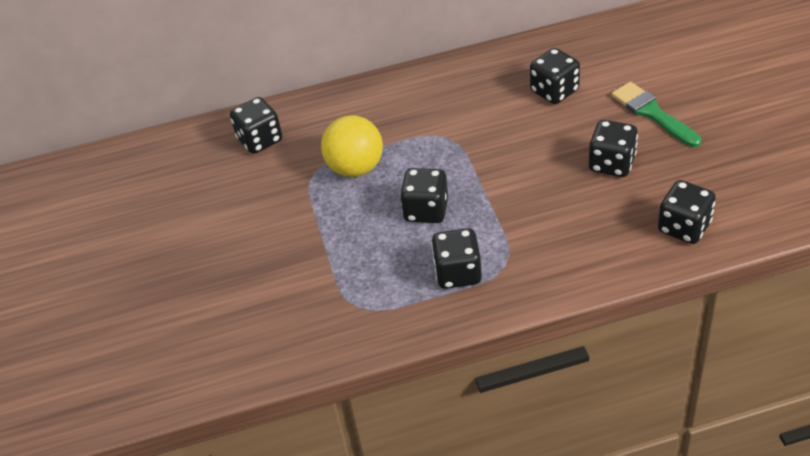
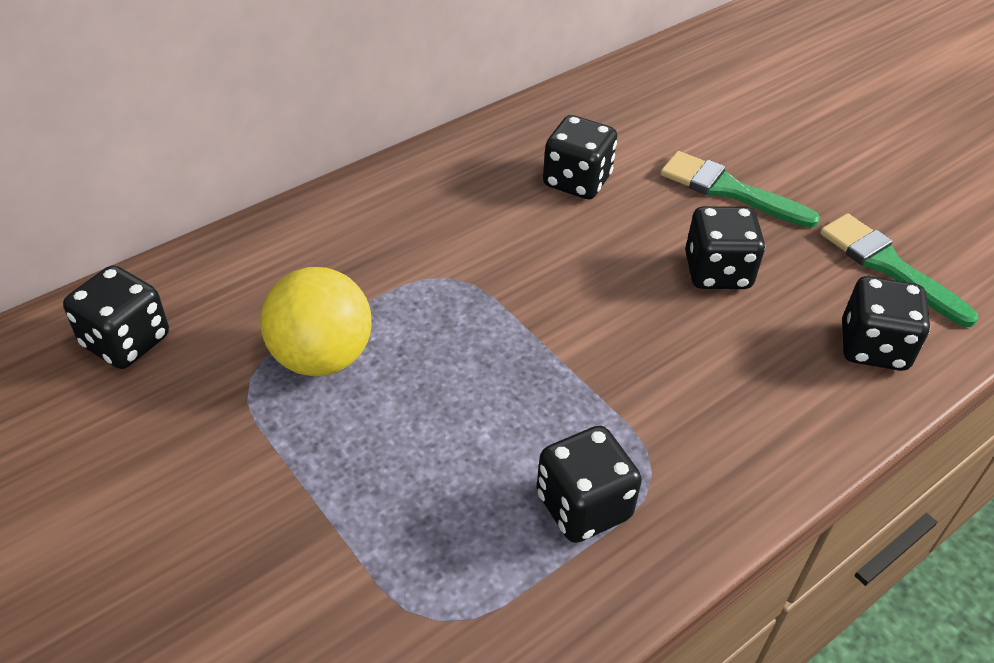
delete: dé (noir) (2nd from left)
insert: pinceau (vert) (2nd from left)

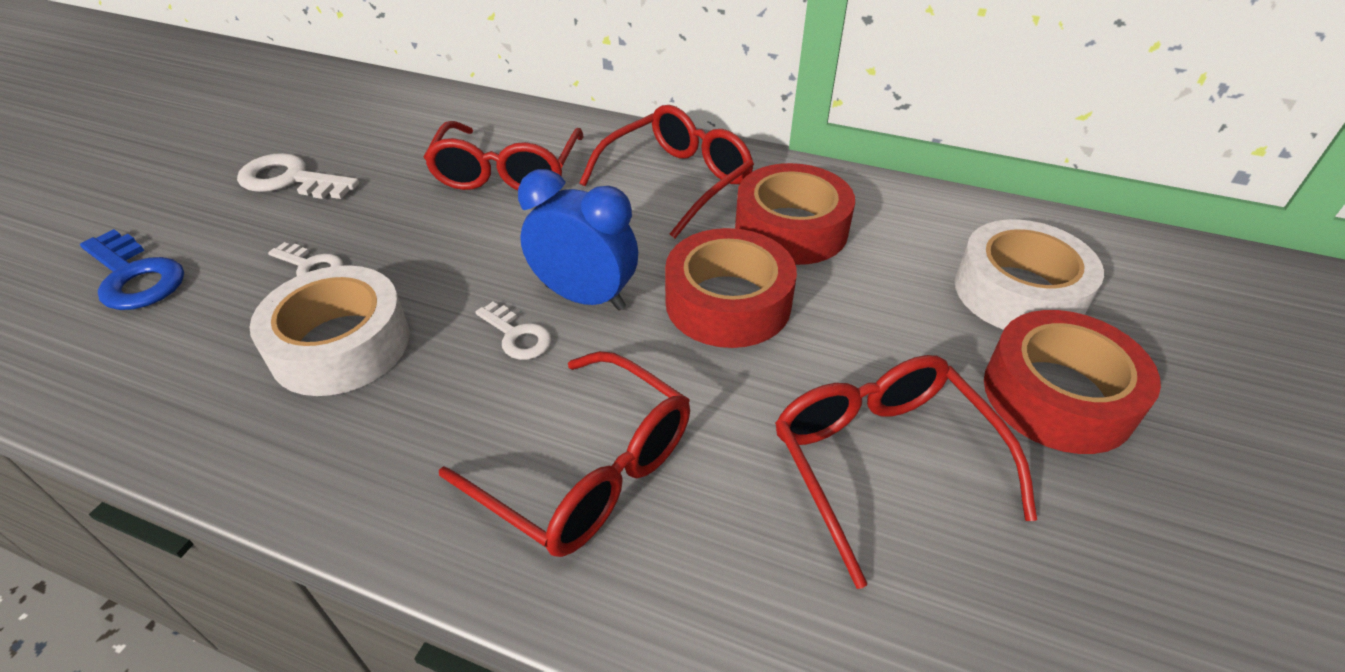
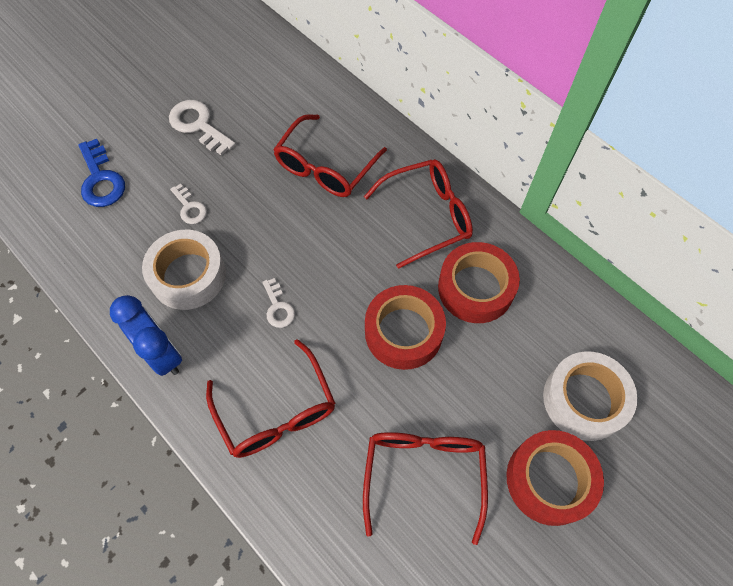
move: réveil (bleu)

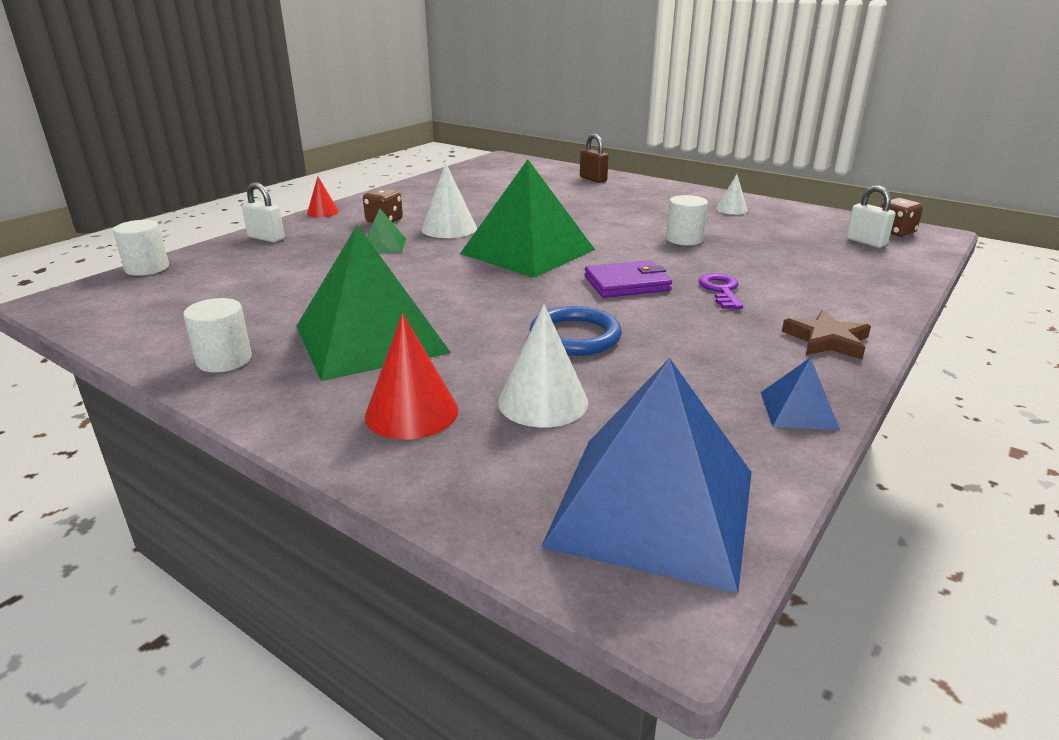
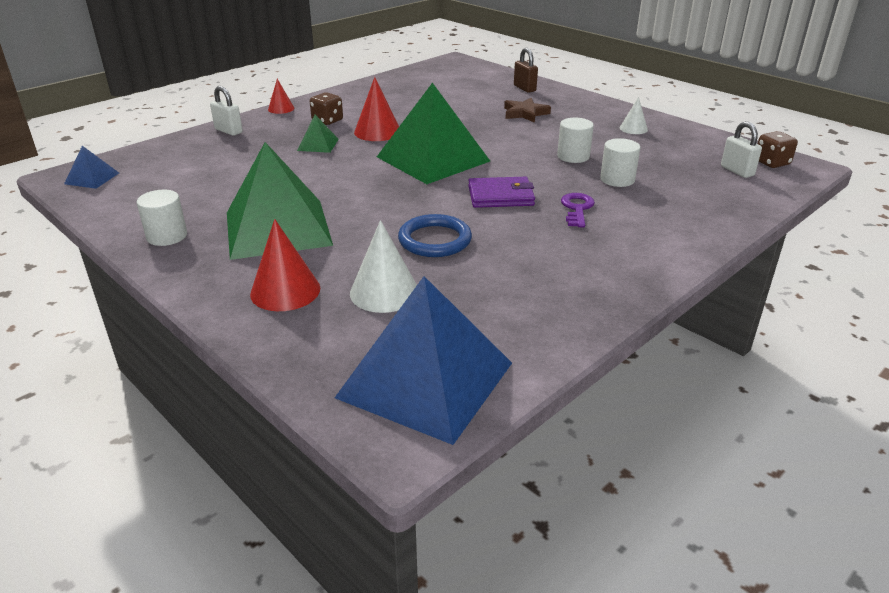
move: cylindre (blanc) (1st from left in the first image) to cylindre (blanc) (3rd from left); pyramide (bleu) (2nd from left in the first image) to pyramide (bleu) (1st from left); étoile (marron)
recolor: cône (blanc) (1st from left) to cône (rouge) (3rd from left)

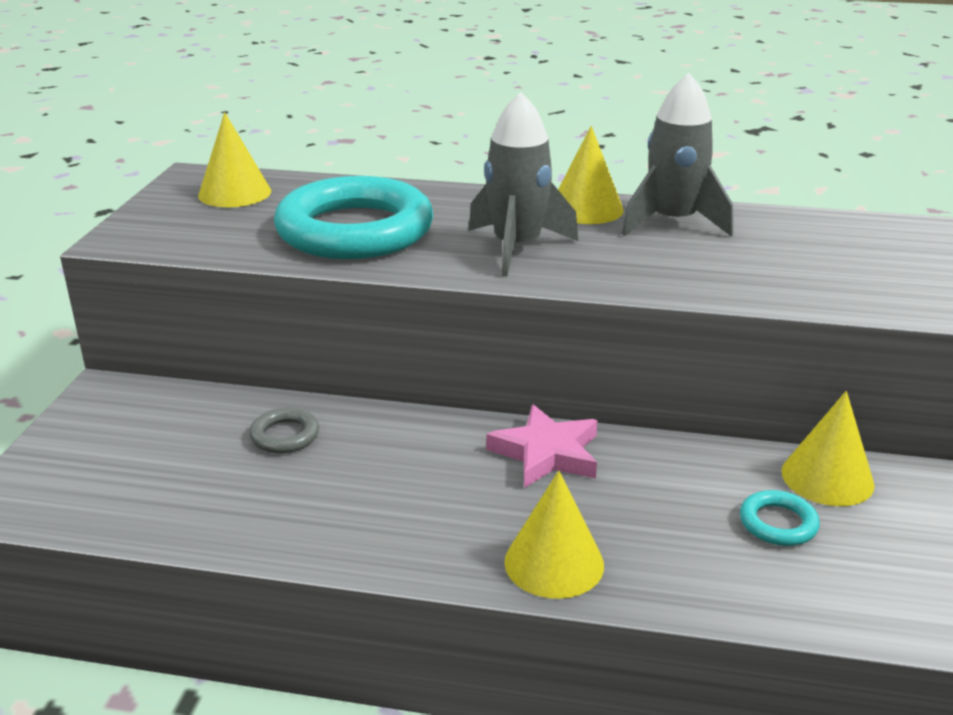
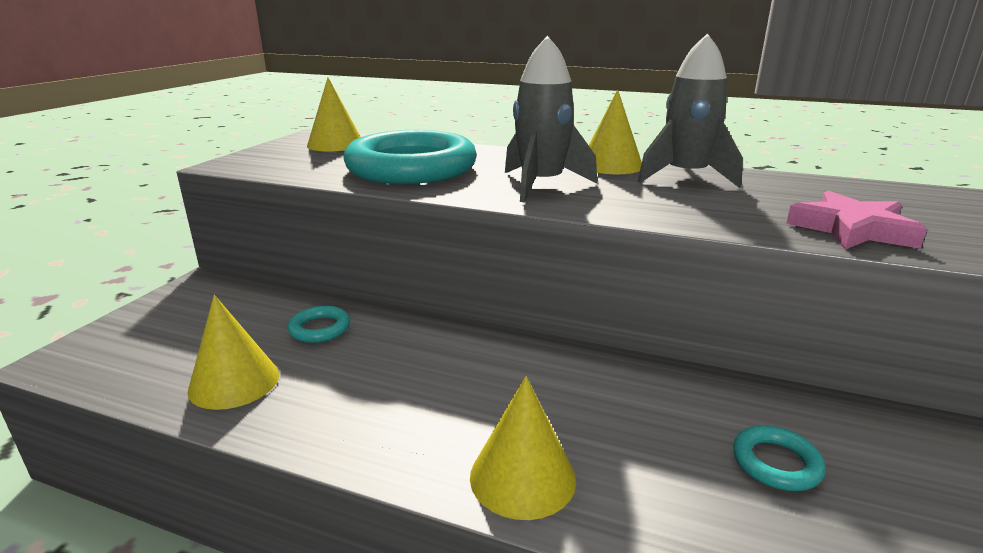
move: étoile (rose); cône (jaune) (4th from left in the first image) to cône (jaune) (1st from left)
recolor: anneau (gris) to anneau (turquoise) (1st from left)

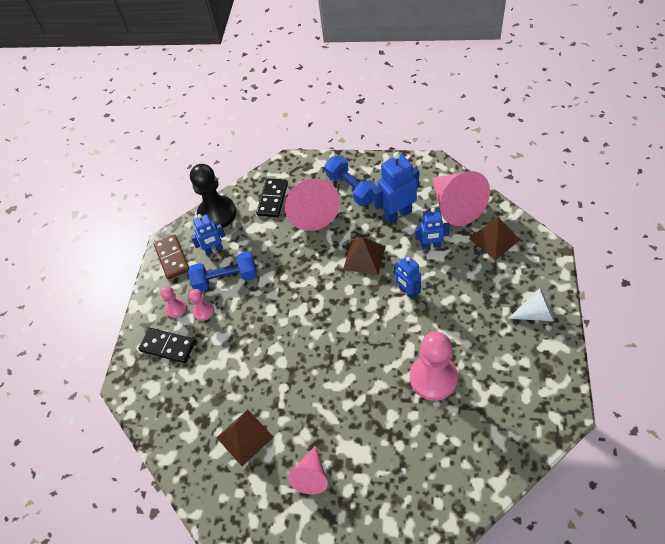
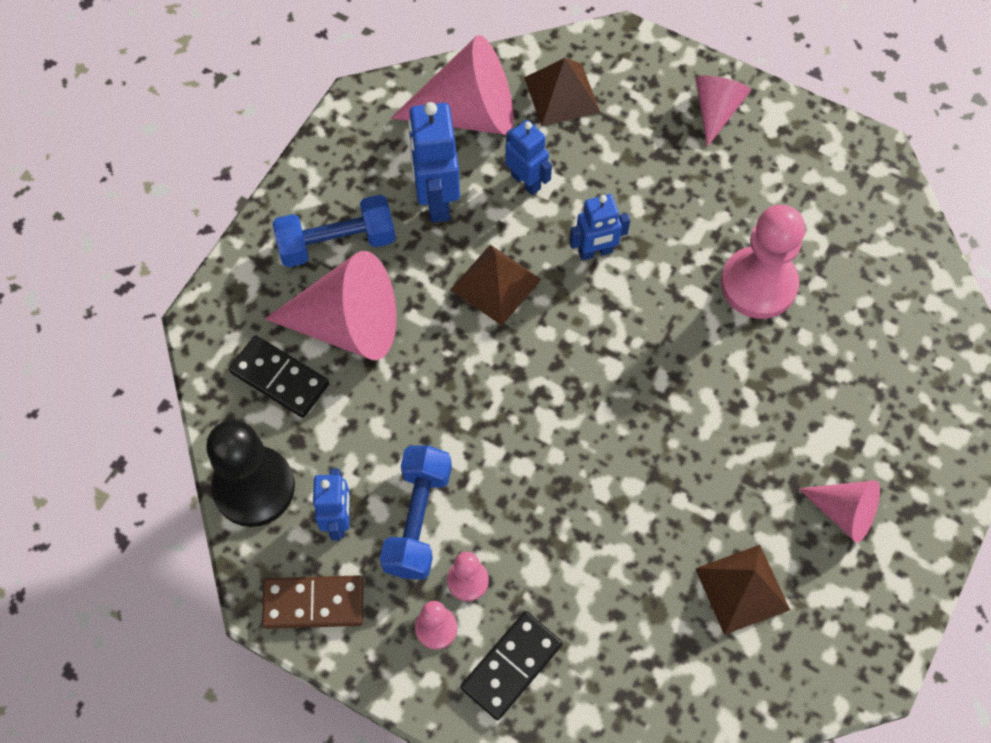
recolor: cône (blanc) to cône (rose) (3rd from left)
rotate: robot (bleu) (4th from left in the first image) 60 degrees counterclockwise

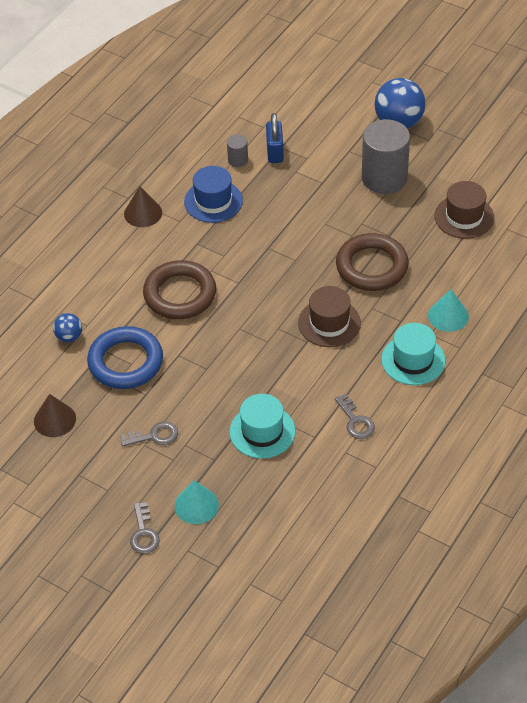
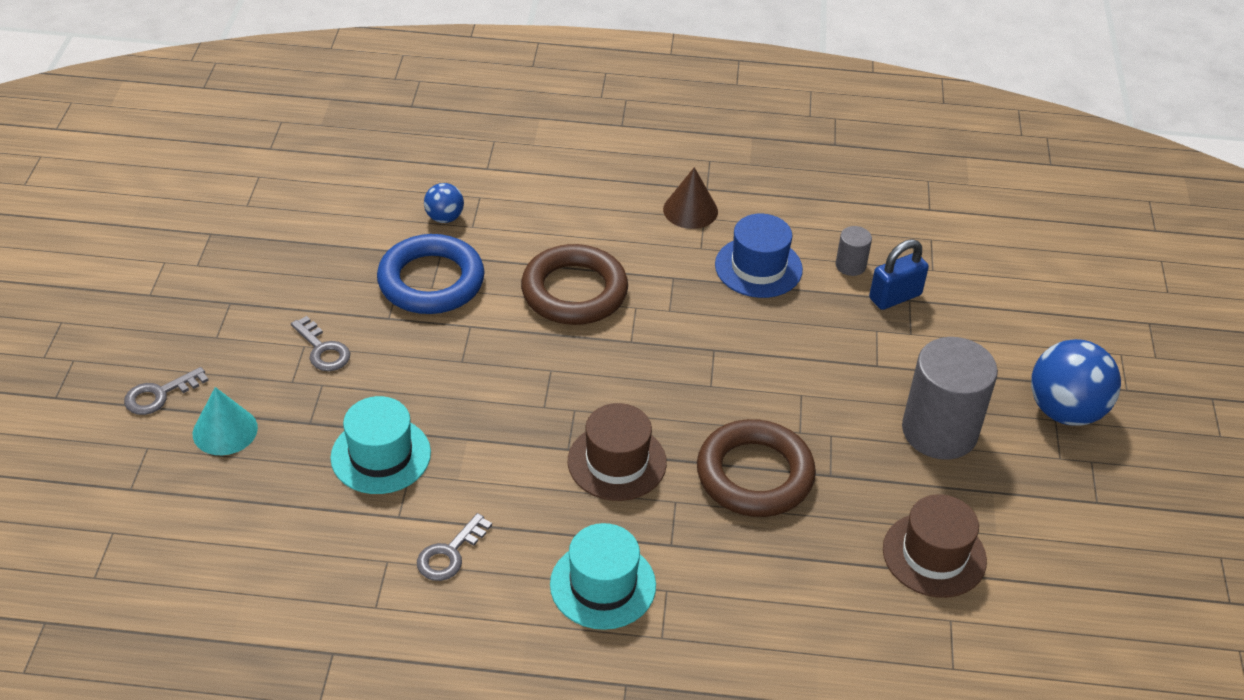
delete: cône (marron) (1st from left); cône (turquoise) (2nd from left)

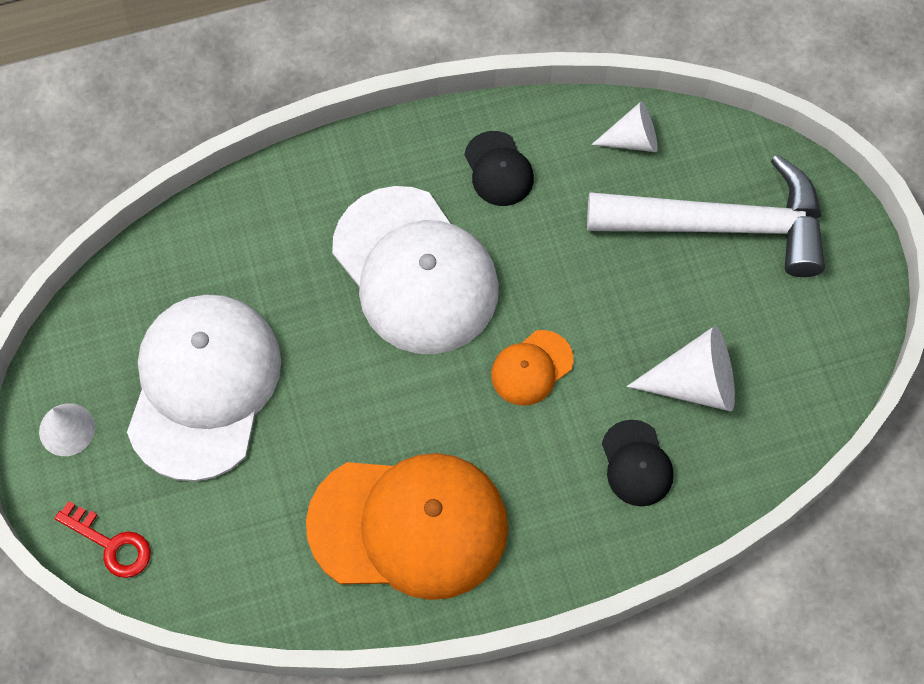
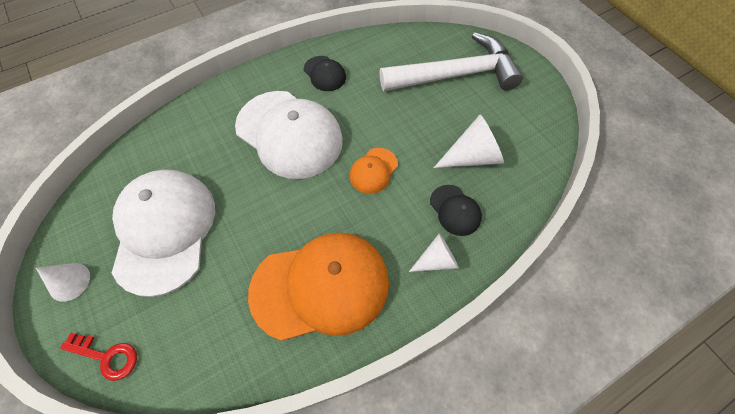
move: cône (blanc) (2nd from left)

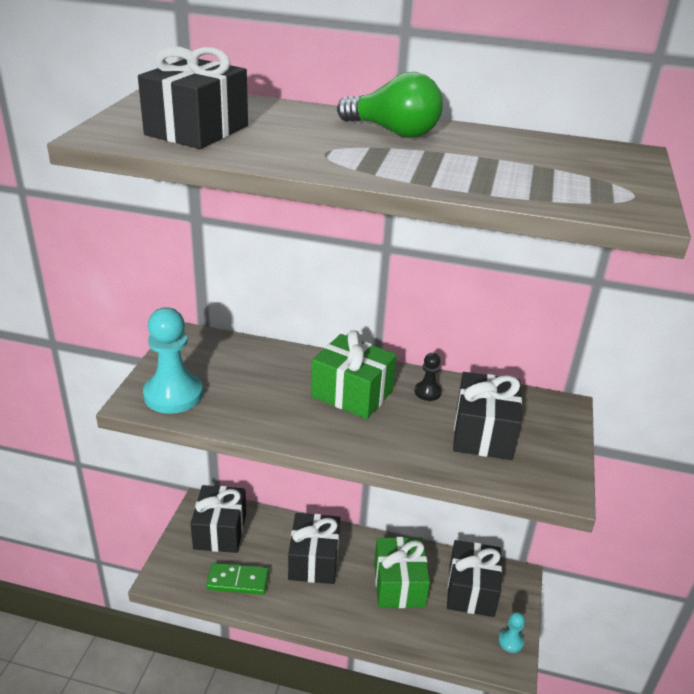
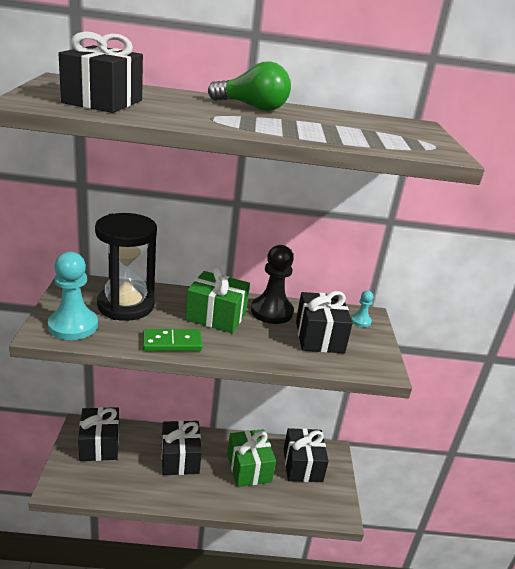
insert: sablier (noir)
move: domino (vert); pion (turquoise) (2nd from left)
resize: pion (noir) x2.07

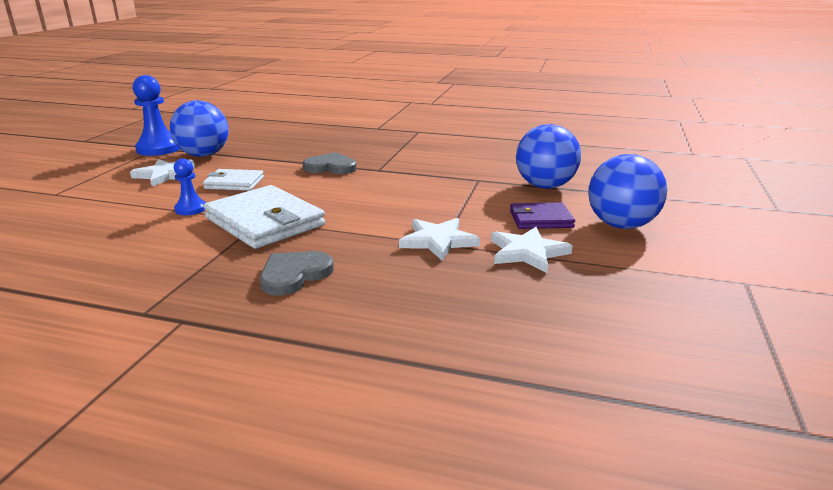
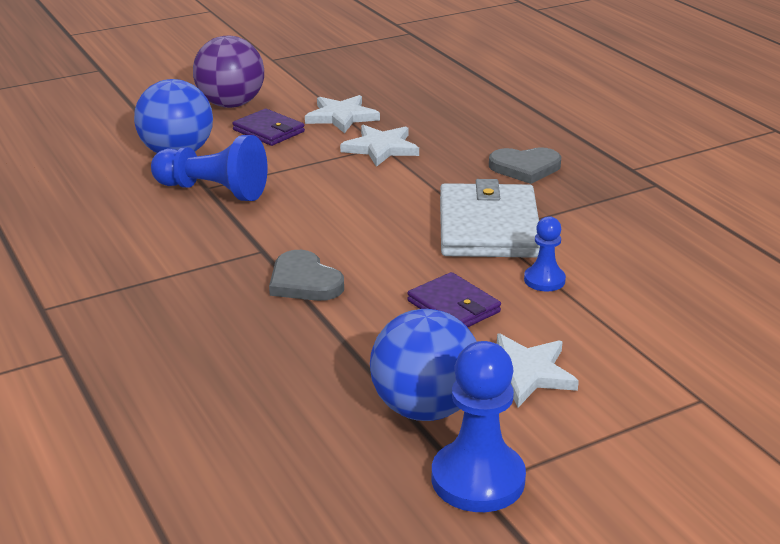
insert: pion (bleu) (1st from left)
recolor: portefeuille (blanc) (1st from left) to portefeuille (violet) (2nd from left); balle (bleu) (3rd from left) to balle (violet)

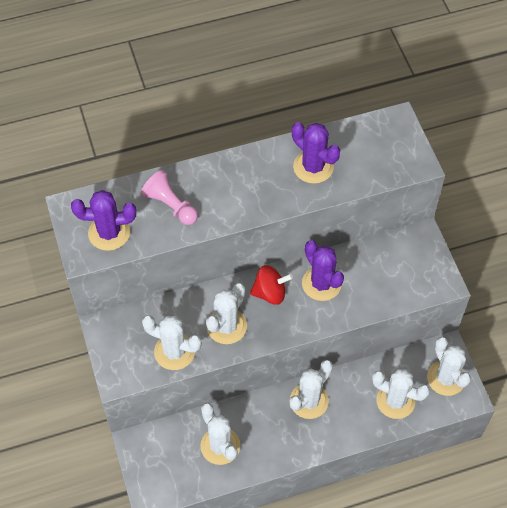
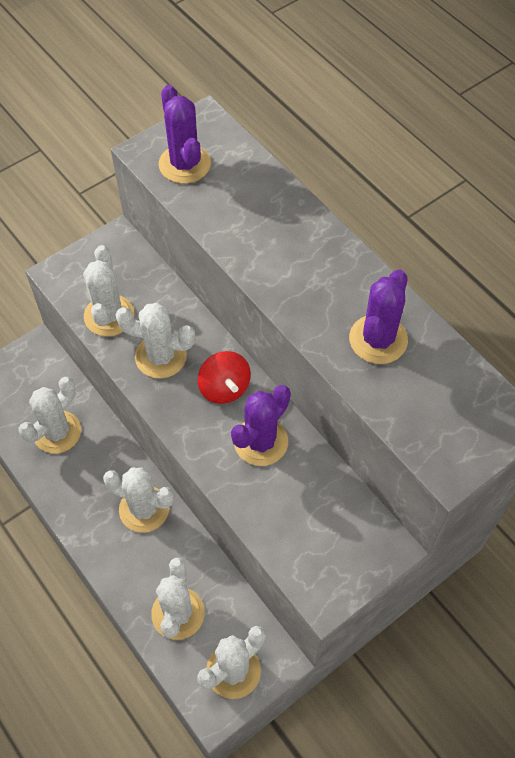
delete: pion (rose)

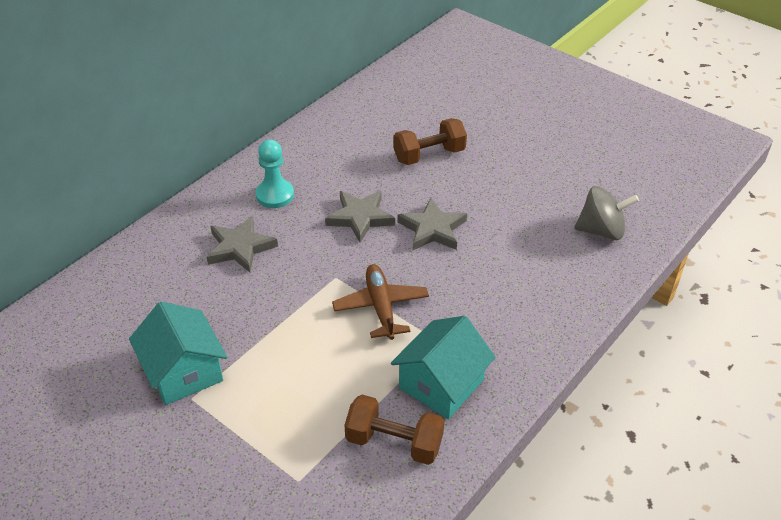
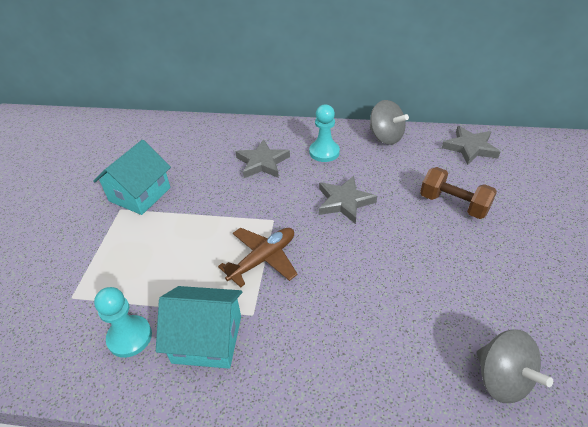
insert: toupie (gris) (1st from left)
move: étoile (gris) (3rd from left)
replace: haltère (marron) (1st from left) to pion (turquoise) (1st from left)

